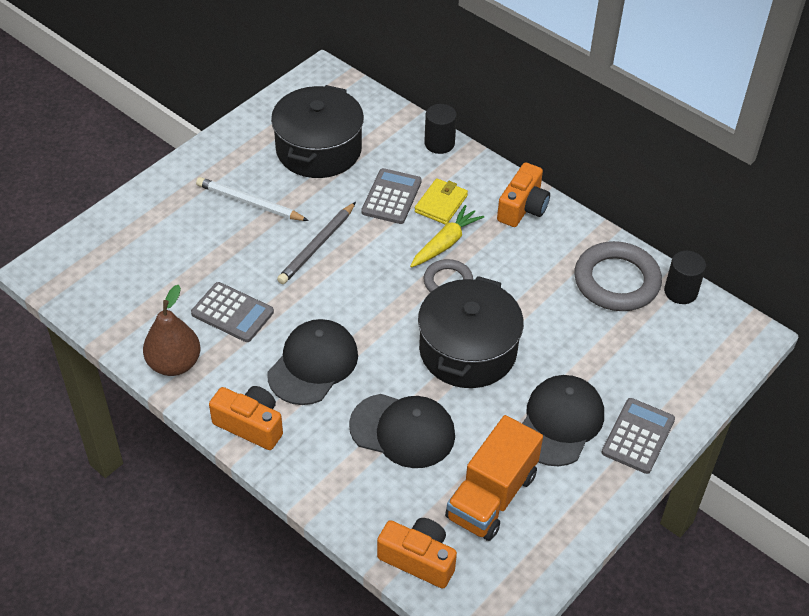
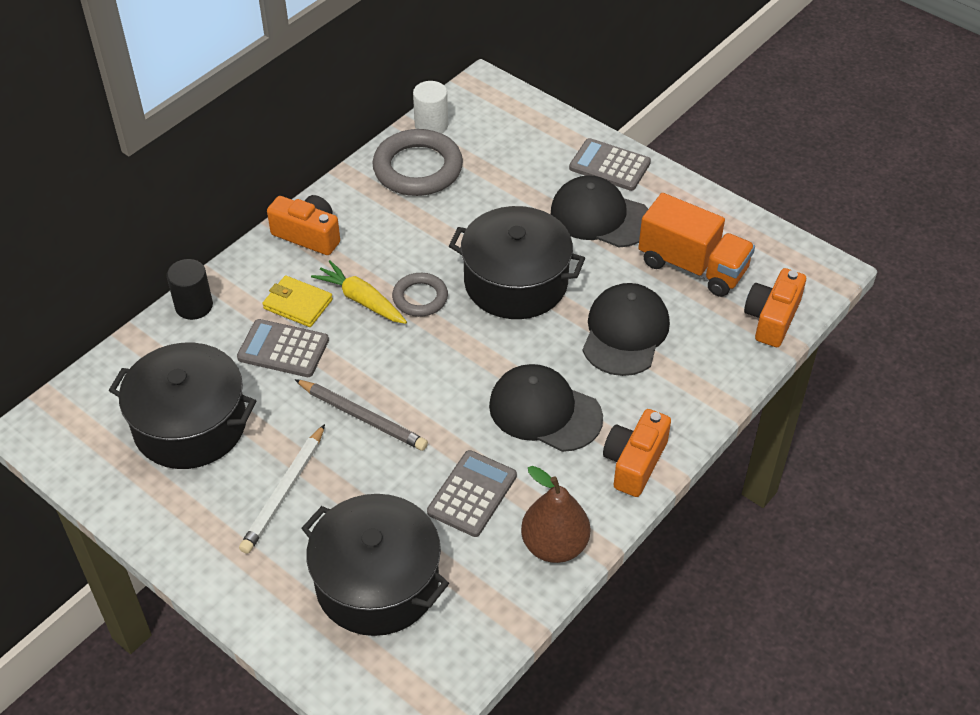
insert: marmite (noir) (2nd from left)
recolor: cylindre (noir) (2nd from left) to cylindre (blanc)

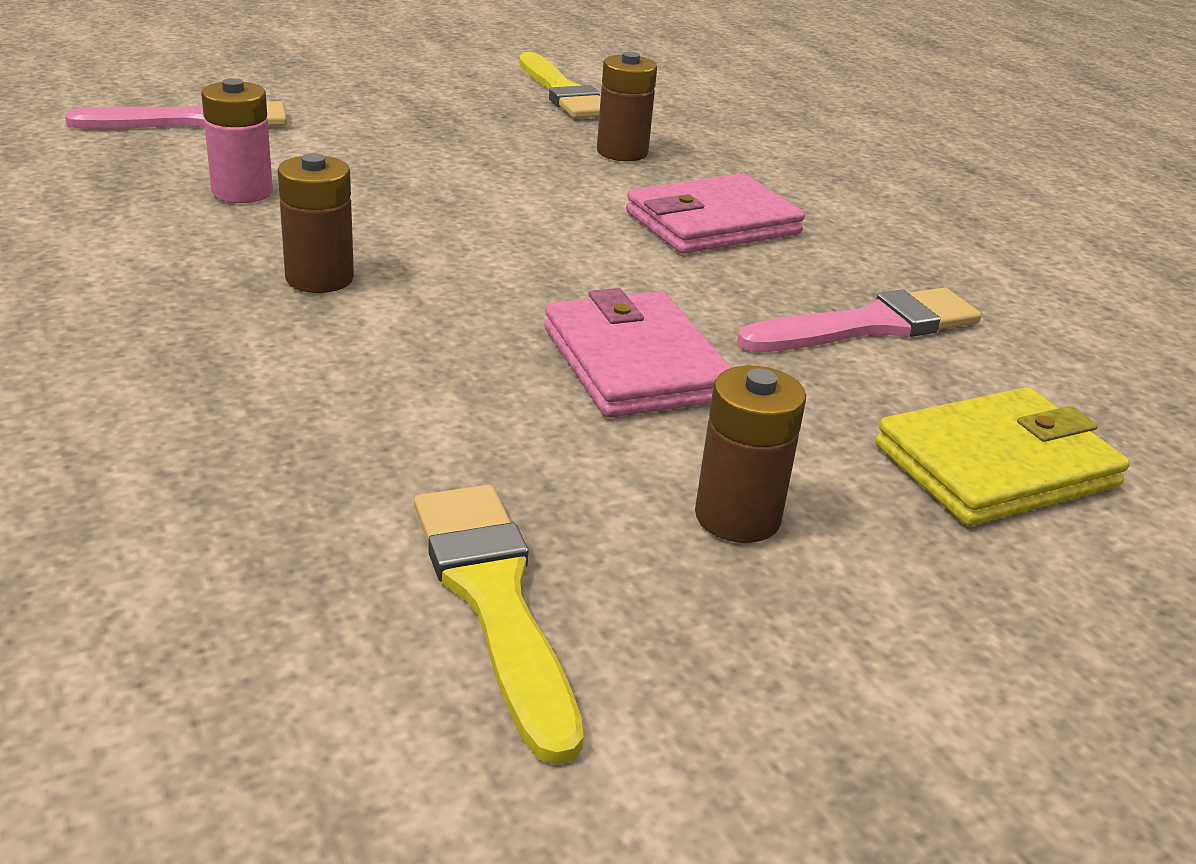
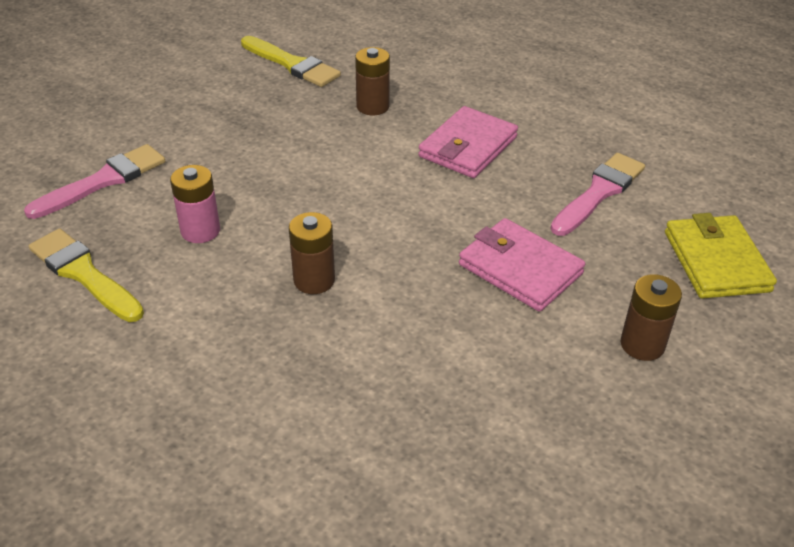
move: pinceau (jaune) (1st from left)
rotate: portefeuille (jaune) 45 degrees counterclockwise

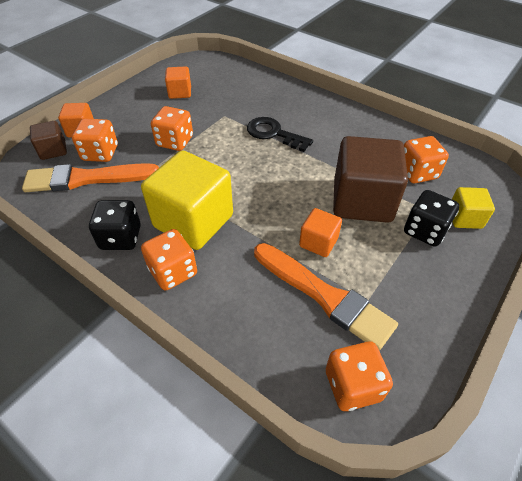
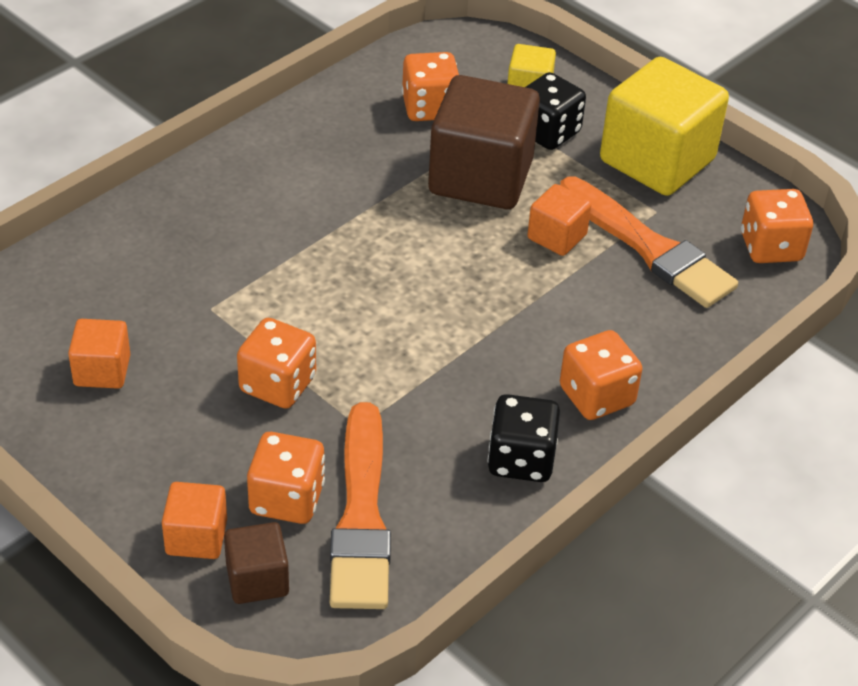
delete: clé (noir)
move: cube (jaune) (1st from left in the first image) to cube (jaune) (2nd from left)
rotate: pinceau (orange) (2nd from left) 90 degrees clockwise

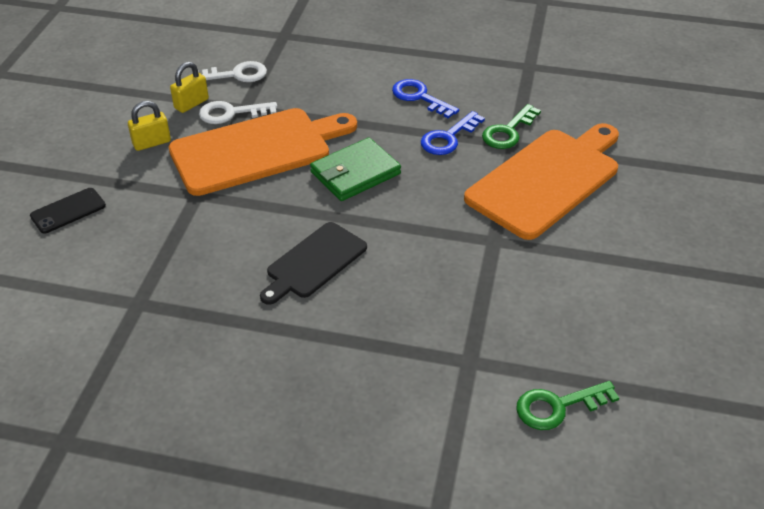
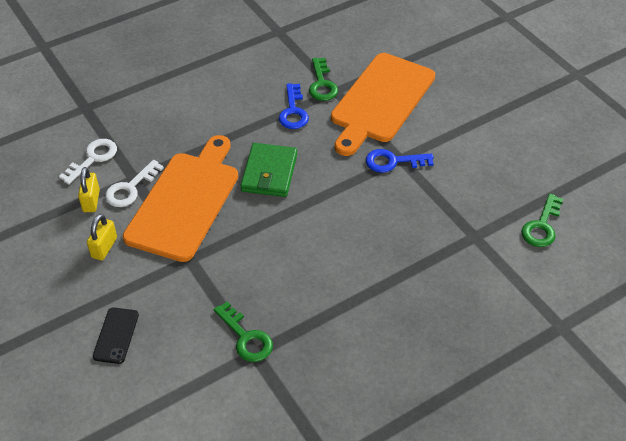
delete: planche à découper (noir)
insert: clé (vert) (1st from left)
move: clé (bleu) (1st from left in the first image) to clé (bleu) (2nd from left)
rotate: planche à découper (orange) (2nd from left) 150 degrees counterclockwise

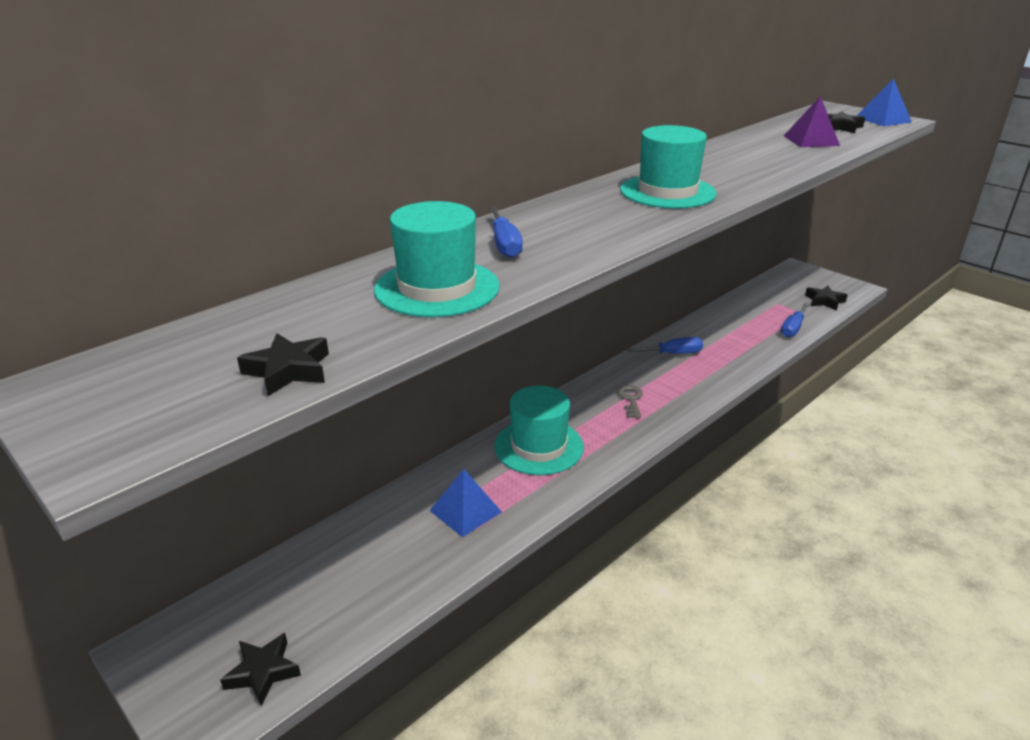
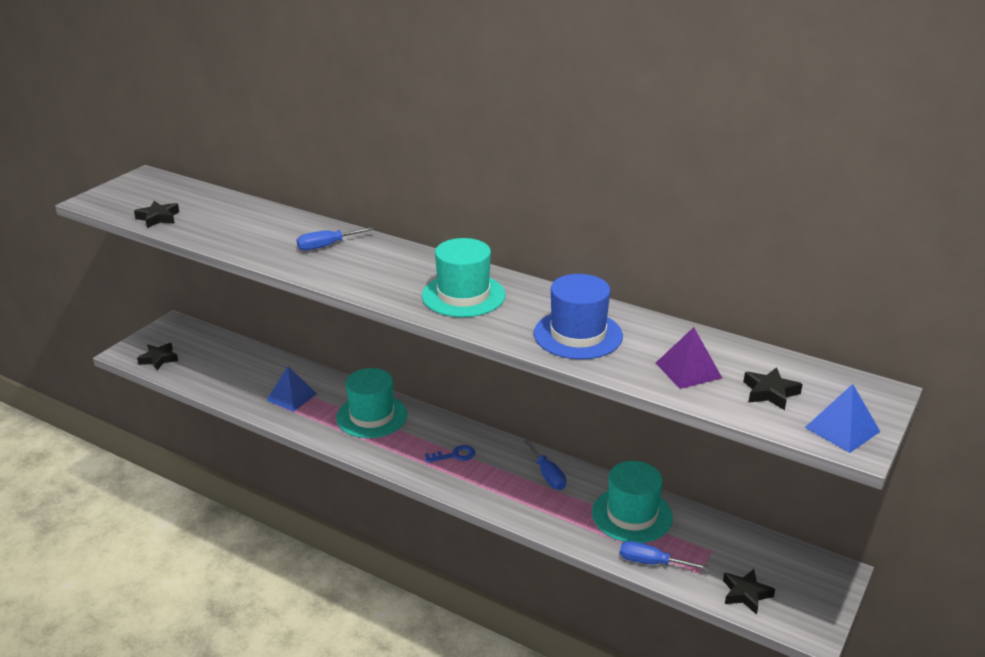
insert: chapeau (bleu)
move: chapeau (turquoise) (1st from left in the first image) to chapeau (turquoise) (3rd from left)
recolor: clé (gris) to clé (bleu)

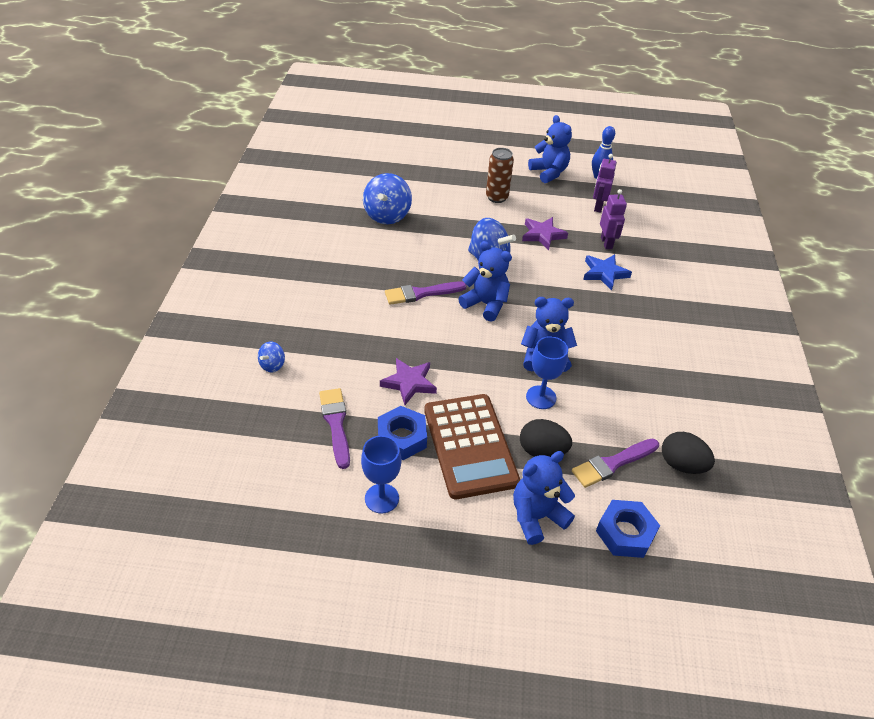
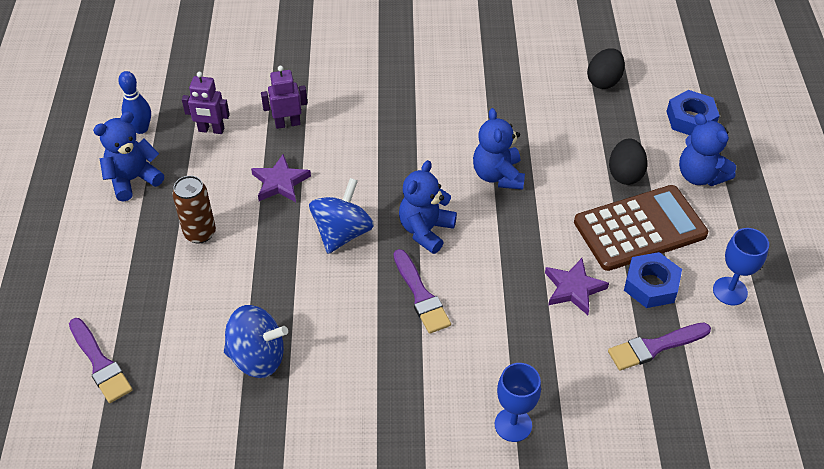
delete: toupie (bleu) (1st from left); étoile (bleu)
move: verre à pied (bleu) (2nd from left in the first image) to verre à pied (bleu) (1st from left); pinceau (violet) (3rd from left in the first image) to pinceau (violet) (1st from left)

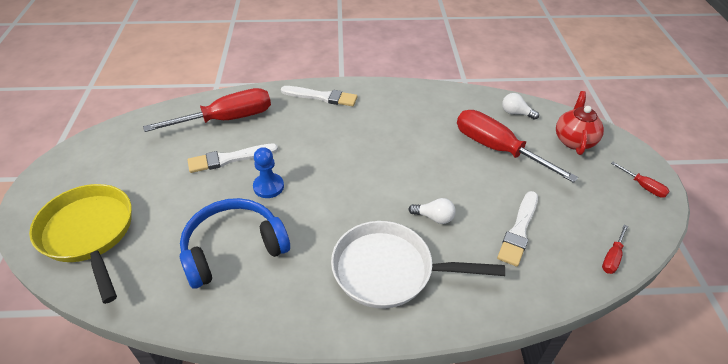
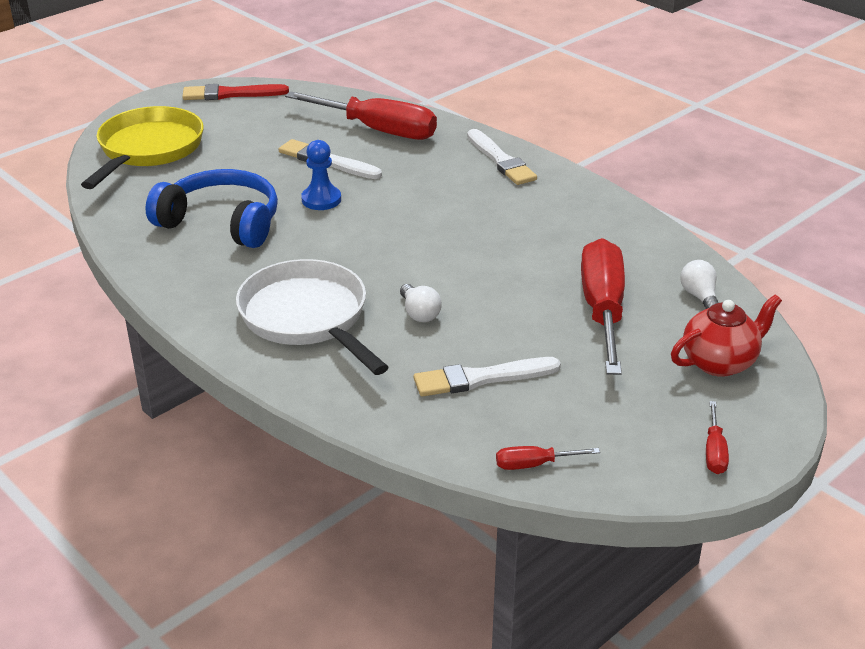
insert: pinceau (rouge)

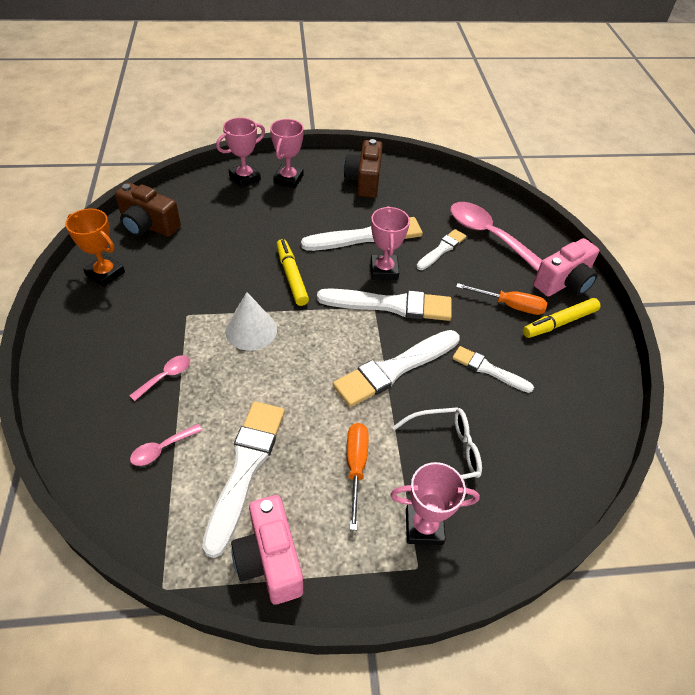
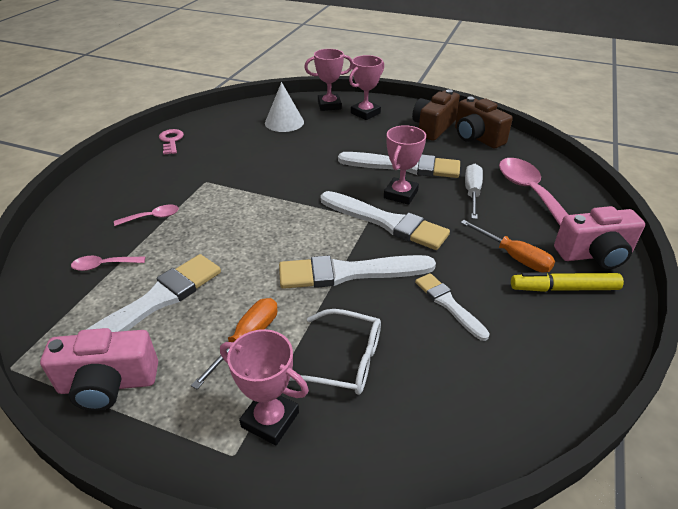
delete: feutre (jaune) (1st from left)
move: appareil photo (marron) (1st from left in the first image) to appareil photo (marron) (2nd from left); cône (blanc)
replace: trophée (orange) to clé (rose); pinceau (blanc) (5th from left) to tournevis (blanc)
rotate: appareil photo (rose) (1st from left) 105 degrees counterclockwise

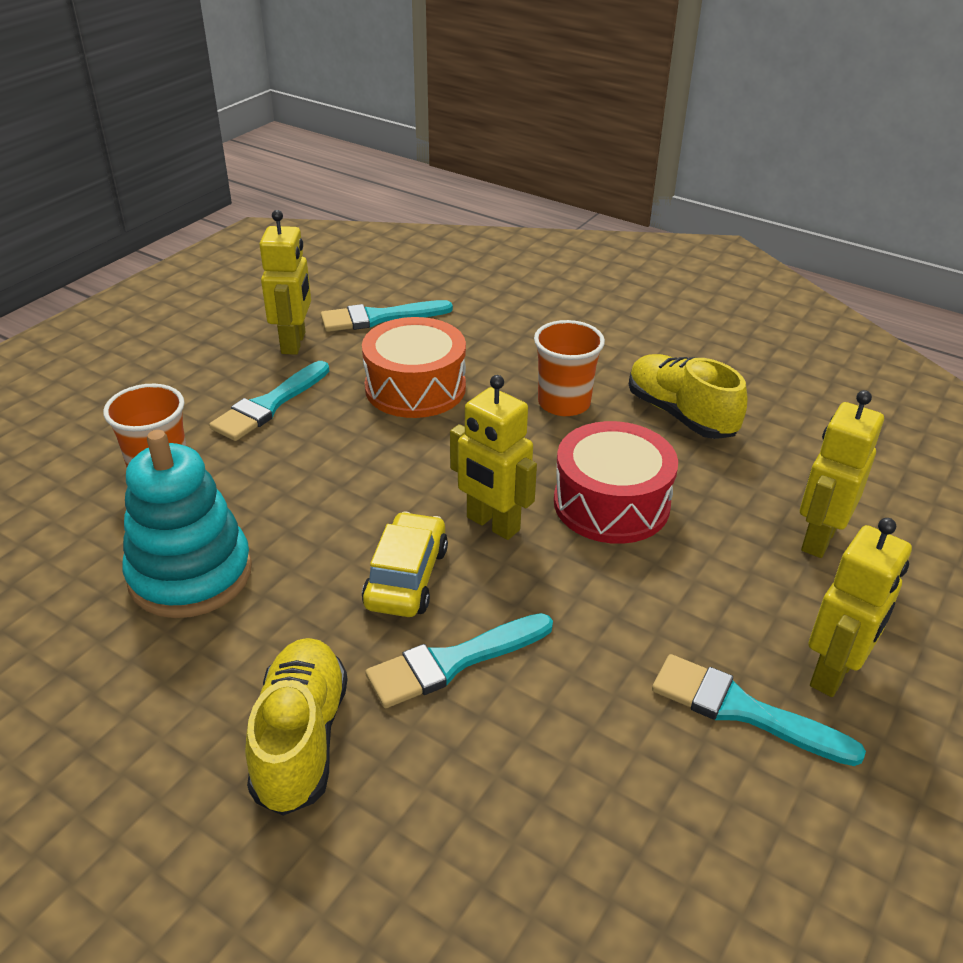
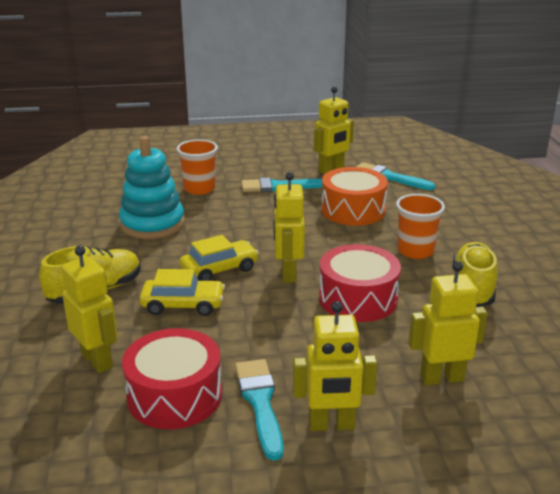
insert: robot (jaune) (1st from left); tambour (rouge) (1st from left)
replace: pinceau (turquoise) (3rd from left) to voiture (jaune) (1st from left)

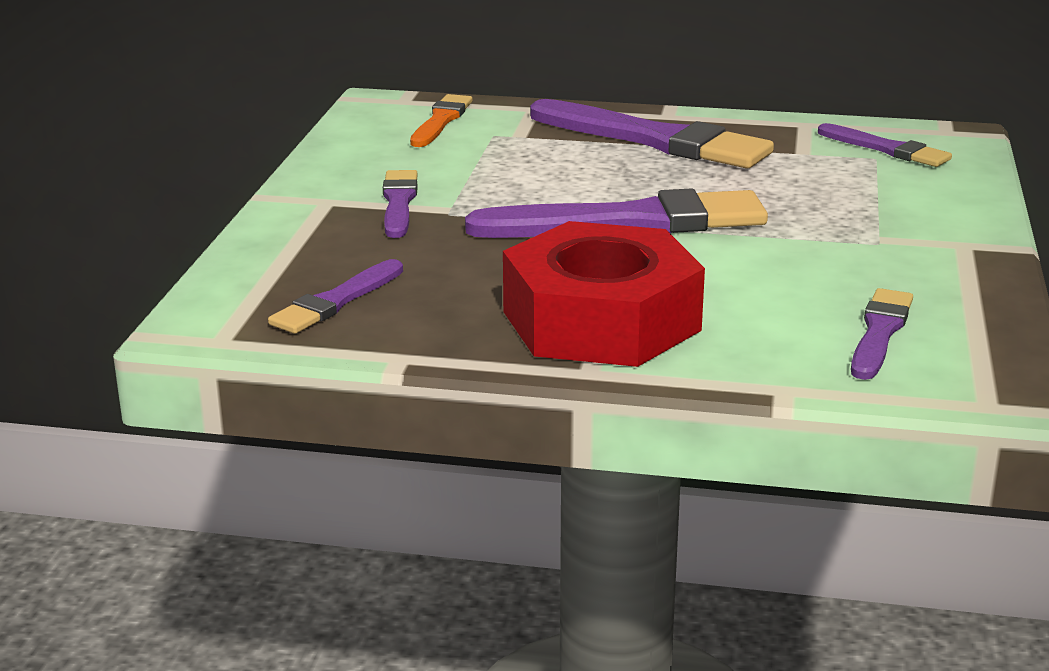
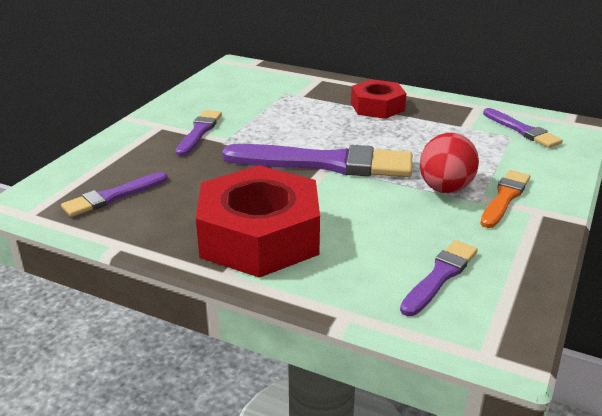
insert: œuf (rouge)
move: pinceau (orange)
replace: pinceau (violet) (4th from left) to écrou (rouge) (2nd from left)

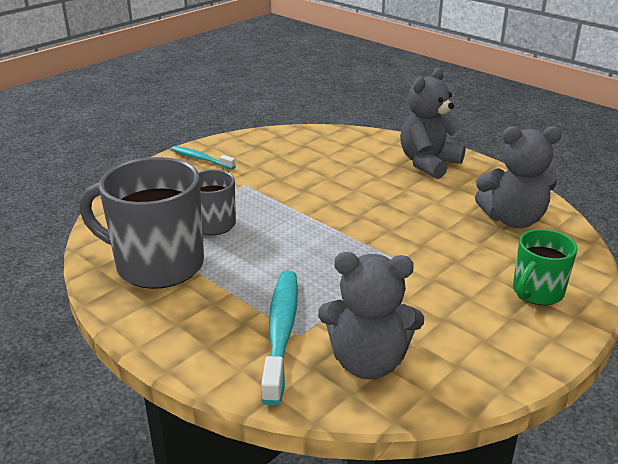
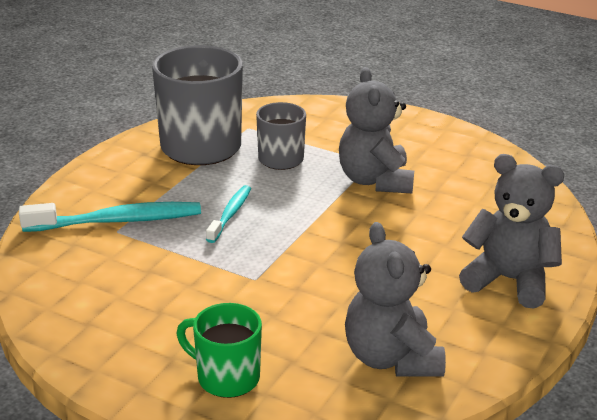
move: brosse à dents (turquoise) (1st from left in the first image) to brosse à dents (turquoise) (2nd from left); ours en peluche (gris) (1st from left)

